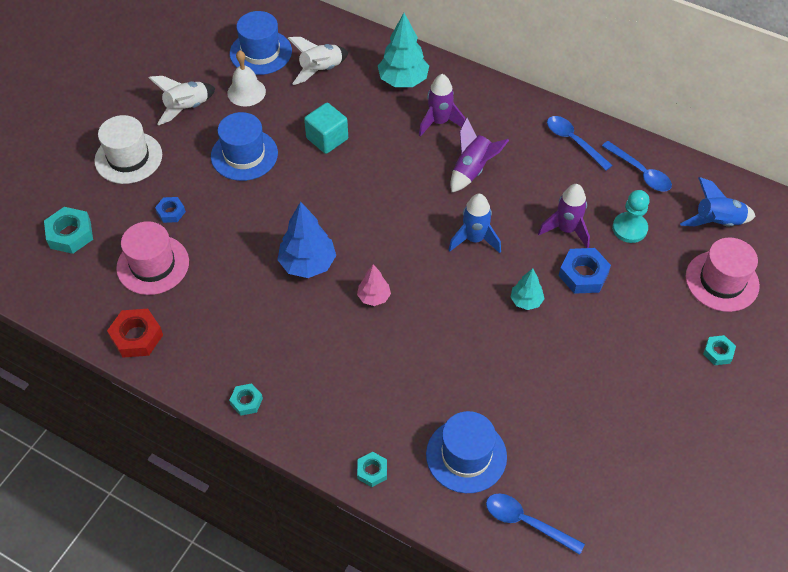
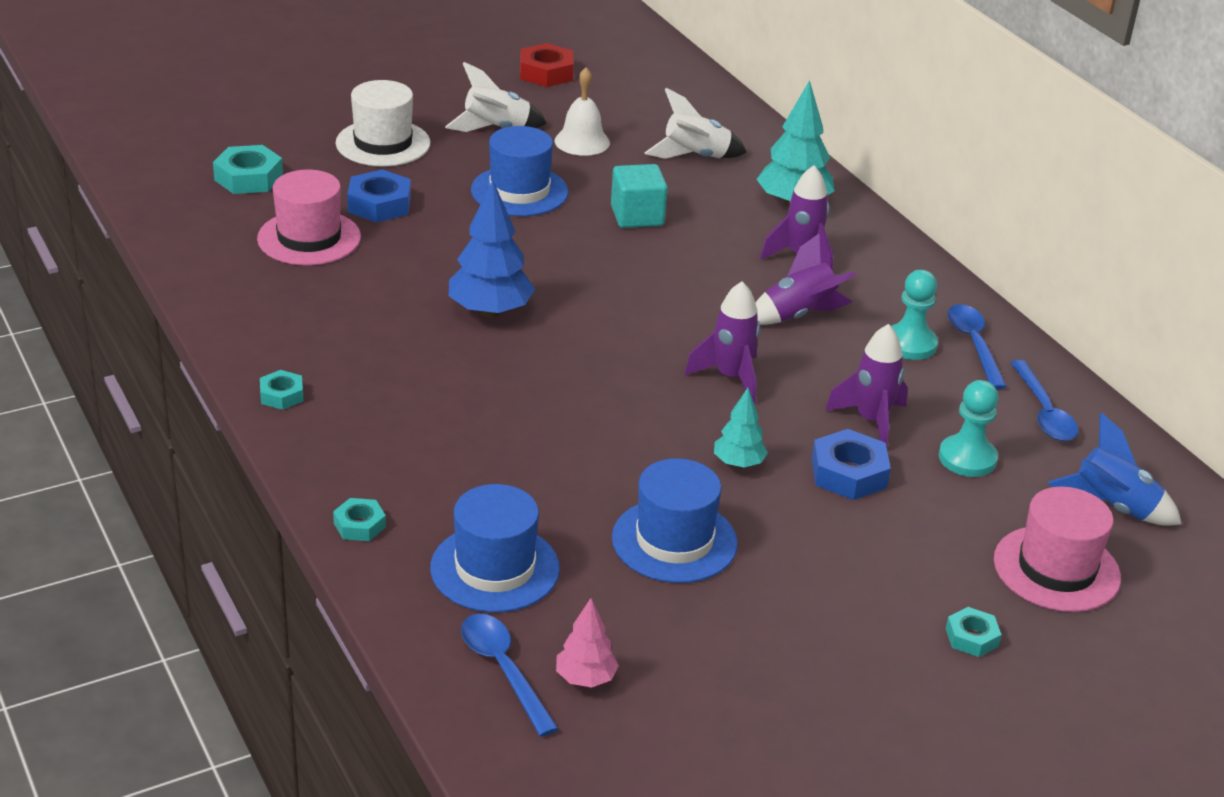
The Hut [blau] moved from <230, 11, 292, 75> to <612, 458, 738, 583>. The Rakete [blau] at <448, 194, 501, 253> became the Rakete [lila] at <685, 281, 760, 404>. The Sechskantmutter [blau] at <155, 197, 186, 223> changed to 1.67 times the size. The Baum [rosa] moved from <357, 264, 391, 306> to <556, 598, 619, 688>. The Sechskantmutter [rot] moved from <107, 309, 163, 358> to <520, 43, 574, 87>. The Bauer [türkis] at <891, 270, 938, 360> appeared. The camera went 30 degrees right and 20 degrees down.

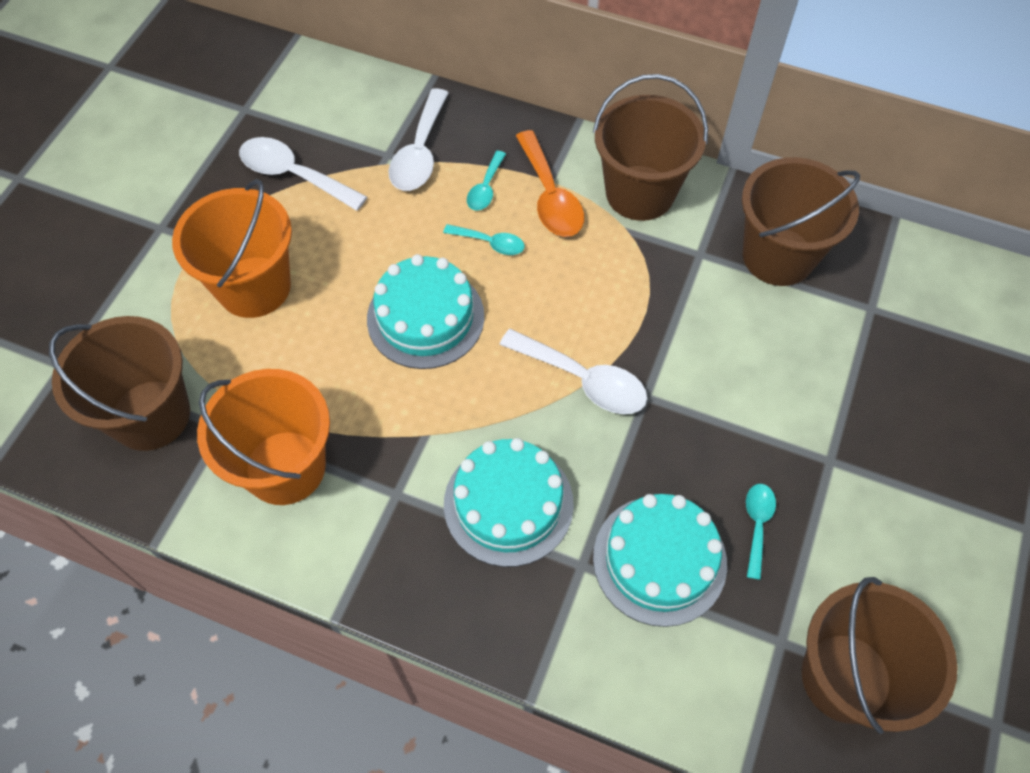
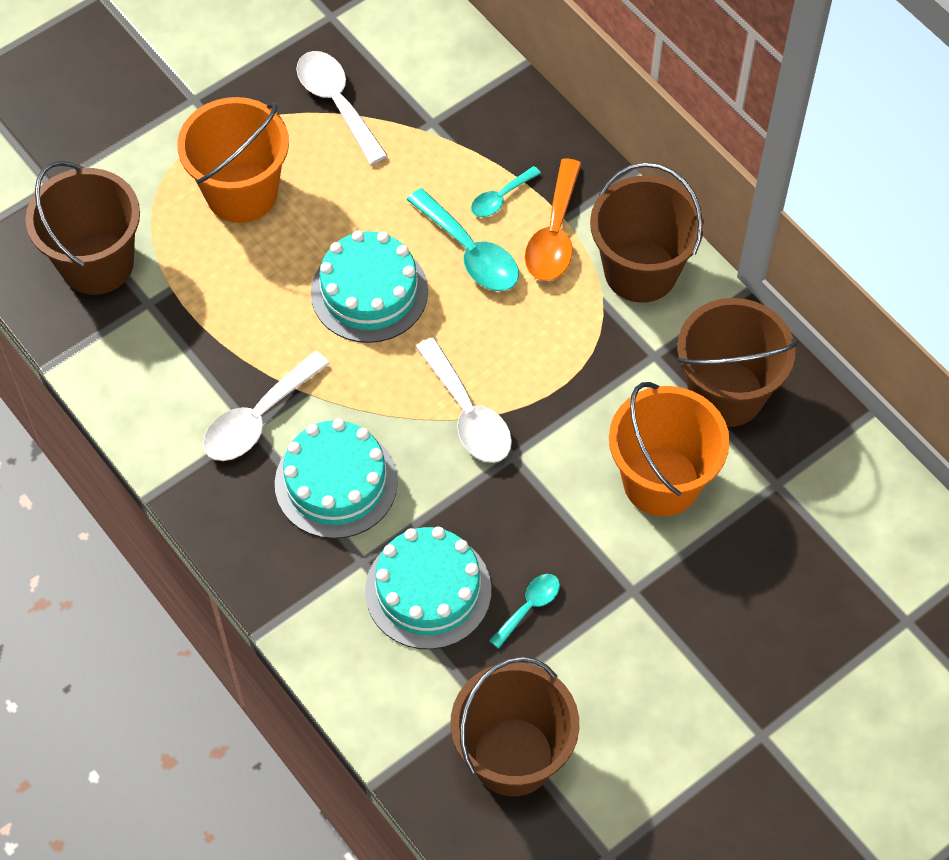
The Löffel [weiß] moved from <388, 88, 449, 191> to <203, 351, 330, 461>. The Löffel [türkis] at <443, 224, 525, 255> changed to 1.76 times the size. The Eimer [orange] moved from <197, 369, 330, 505> to <609, 382, 730, 516>. The camera went 30 degrees right and 0 degrees up.

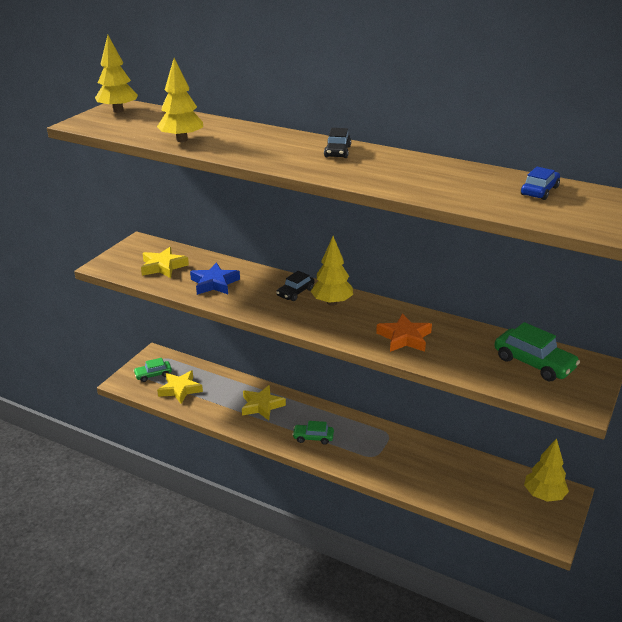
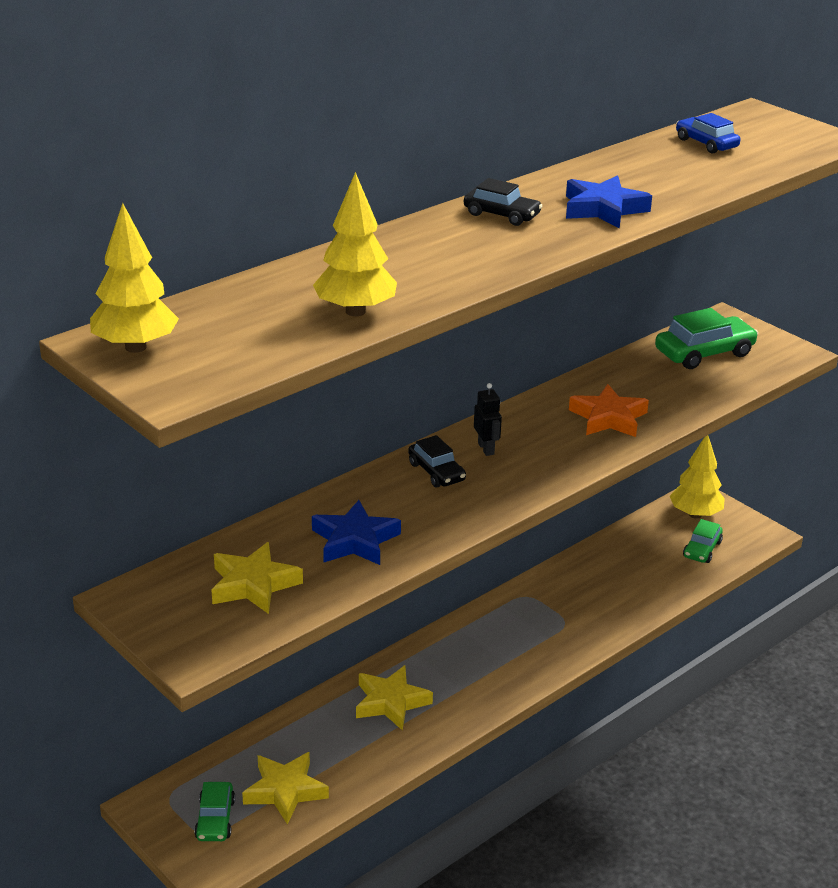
The Baum [gelb] at <311, 236, 353, 306> was replaced by the Roboter [schwarz] at <474, 383, 502, 456>. The Auto [grün] moved from <292, 421, 334, 445> to <683, 519, 723, 563>. The Stern [blau] at <566, 176, 652, 229> appeared. The camera went 70 degrees left and 0 degrees up.

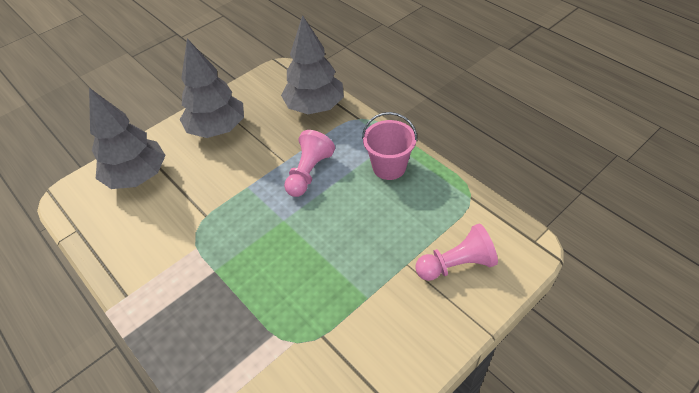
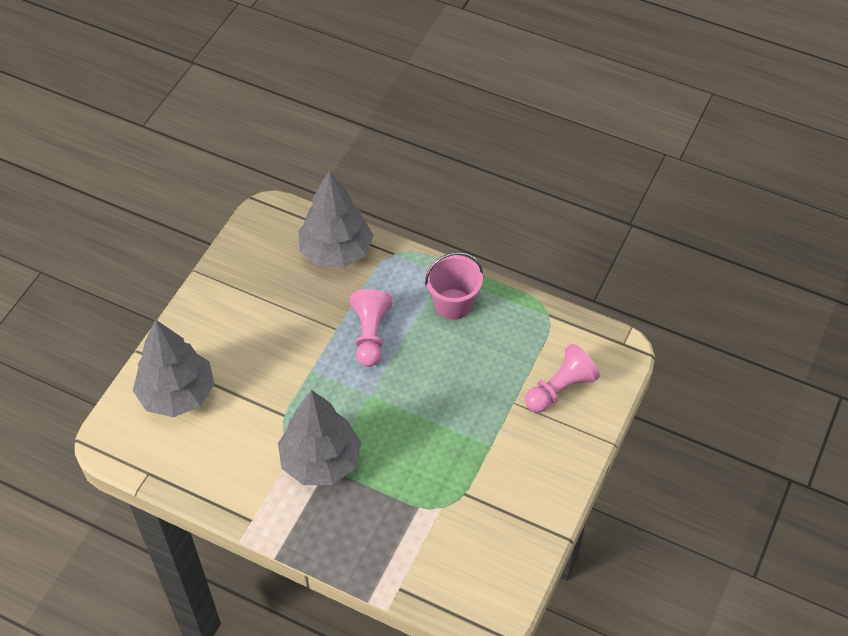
The Baum [grau] moved from <180, 39, 244, 138> to <278, 390, 361, 485>. The camera went 25 degrees left and 5 degrees up.

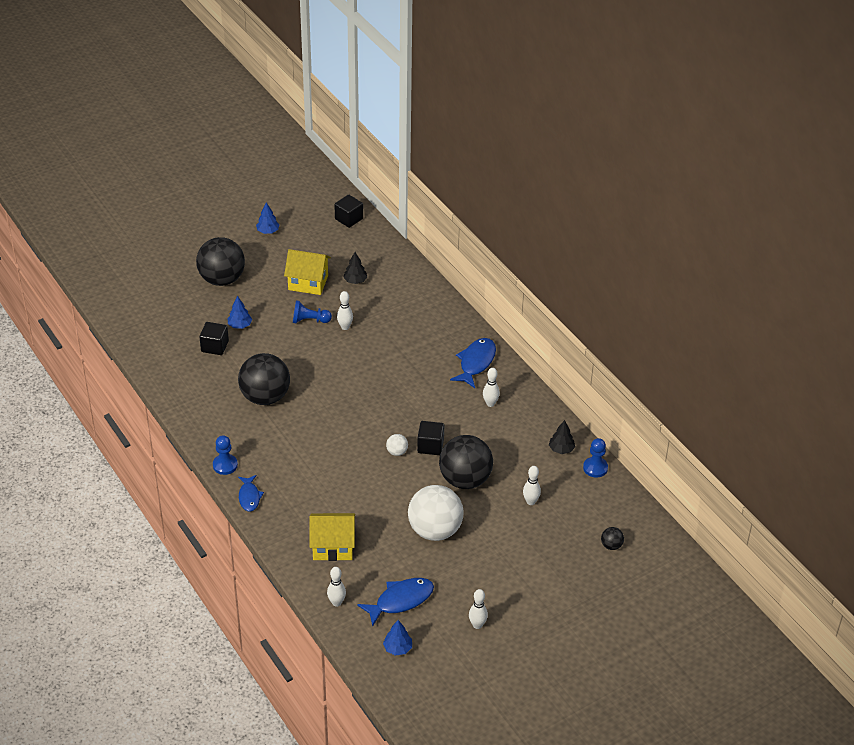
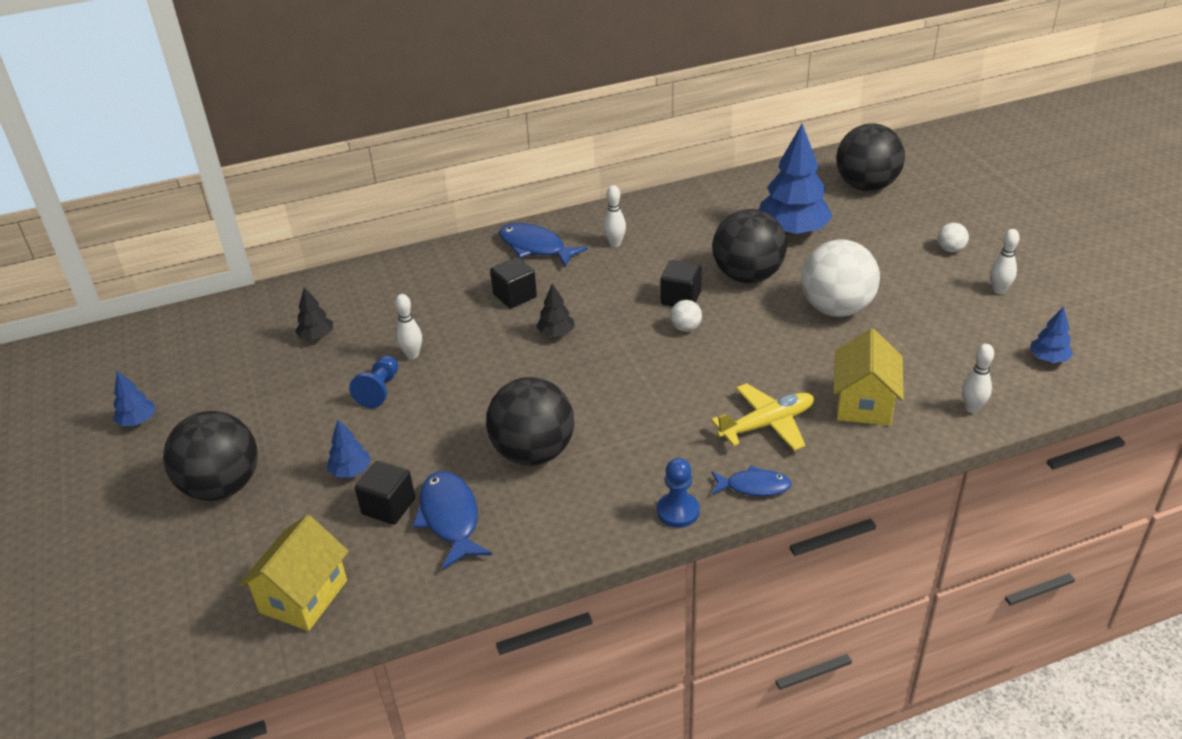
The Kubus [schwarz] moved from <334, 195, 363, 228> to <490, 257, 537, 308>. The Haus [gelb] moved from <284, 249, 331, 295> to <239, 515, 349, 631>. The Baum [schwarz] moved from <549, 420, 575, 454> to <536, 283, 574, 337>. The Bauer [blau] at <583, 438, 608, 478> disappeared. The Bowlingkegel [weiß] at <523, 466, 541, 505> was replaced by the Baum [blau] at <759, 124, 833, 236>. The Ball [schwarz] at <601, 527, 624, 550> changed to 2.42 times the size. The Fisch [blau] moved from <357, 578, 434, 627> to <412, 471, 492, 569>. The Ball [weiß] at <938, 223, 969, 253> appeared. The Flugzeug [gelb] at <711, 383, 814, 451> appeared. The camera went 75 degrees left and 5 degrees down.

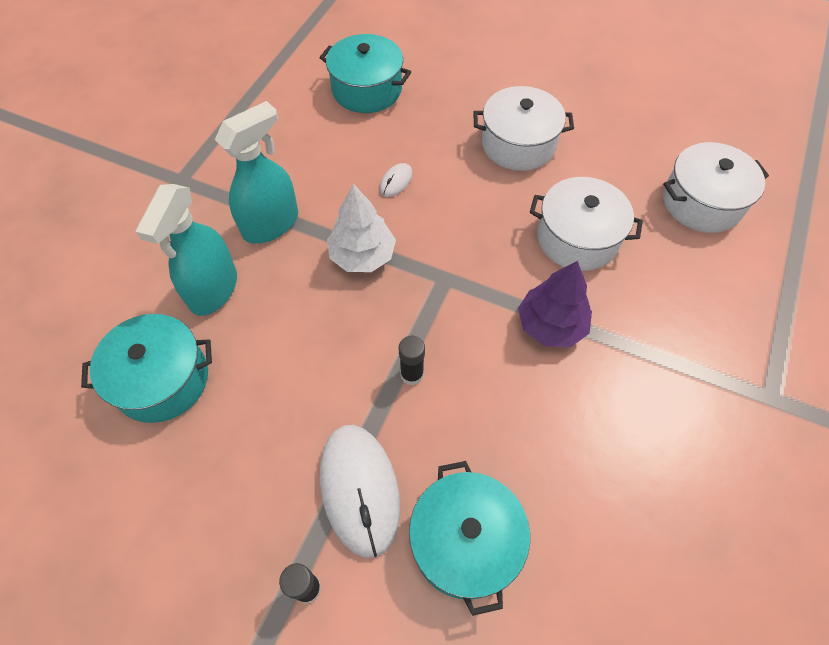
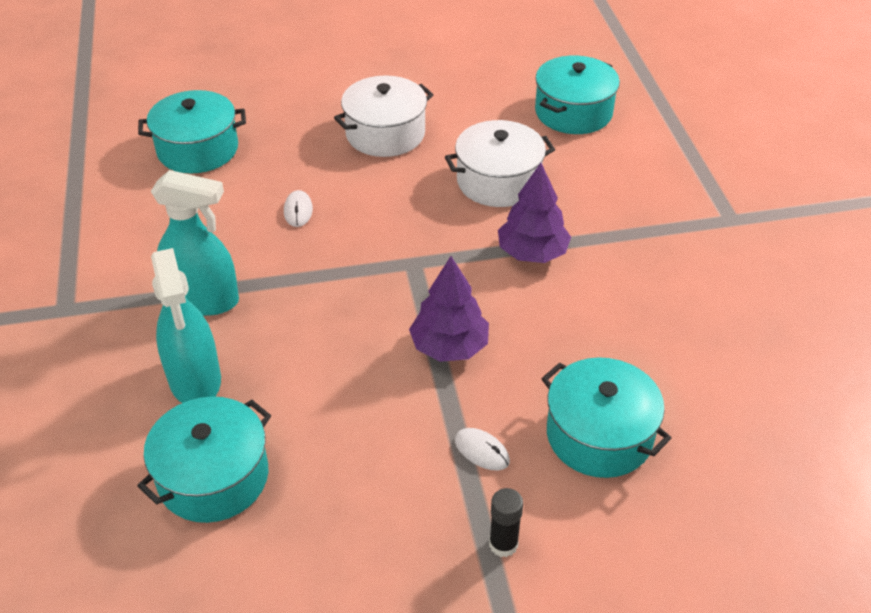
The Sprühflasche [türkis] at <215, 101, 298, 244> turned 90 degrees clockwise. The Kochtopf [weiß] at <663, 142, 769, 233> became the Kochtopf [türkis] at <535, 56, 620, 134>. The Baum [weiß] at <327, 184, 396, 272> disappeared. The Klebestift [schwarz] at <399, 335, 425, 385> was replaced by the Baum [lila] at <409, 256, 489, 362>. The Computermaus [weiß] at <320, 425, 400, 558> changed to 0.45 times the size. The camera went 35 degrees left and 15 degrees down.

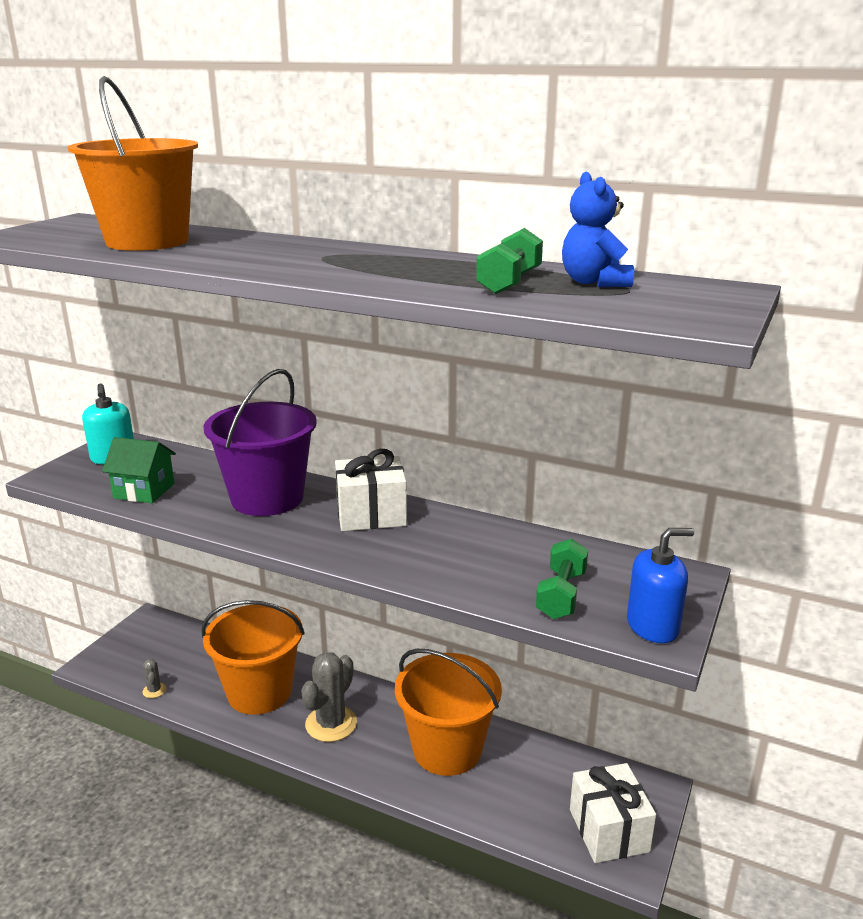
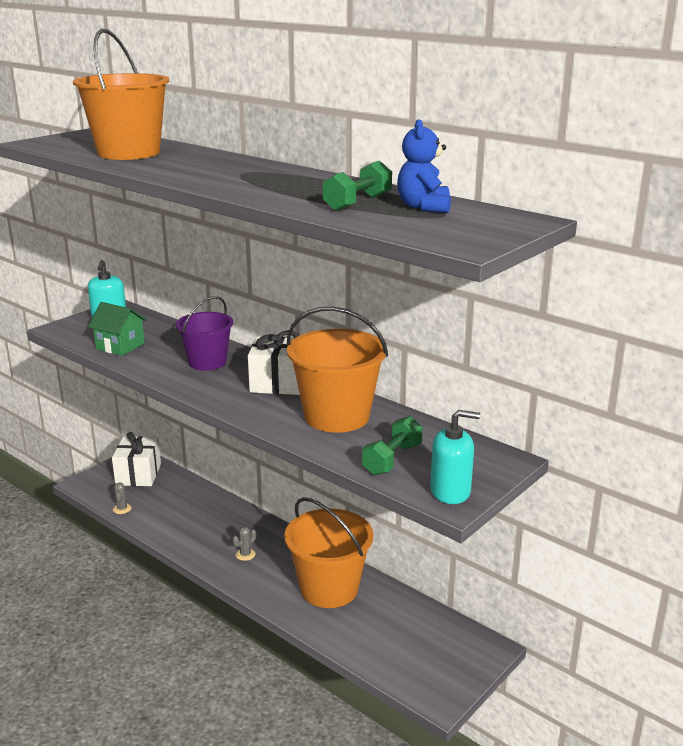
The Eimer [lila] at <203, 369, 317, 516> changed to 0.65 times the size. The Seifenspender [blau] at <627, 528, 694, 643> became the Seifenspender [türkis] at <430, 410, 480, 504>. The Eimer [orange] moved from <201, 600, 305, 715> to <287, 307, 388, 433>. The Kaktus [grau] at <301, 652, 357, 742> changed to 0.47 times the size. The Geschenk [weiß] moved from <570, 763, 656, 863> to <112, 432, 161, 486>. The camera went 15 degrees right and 0 degrees up.

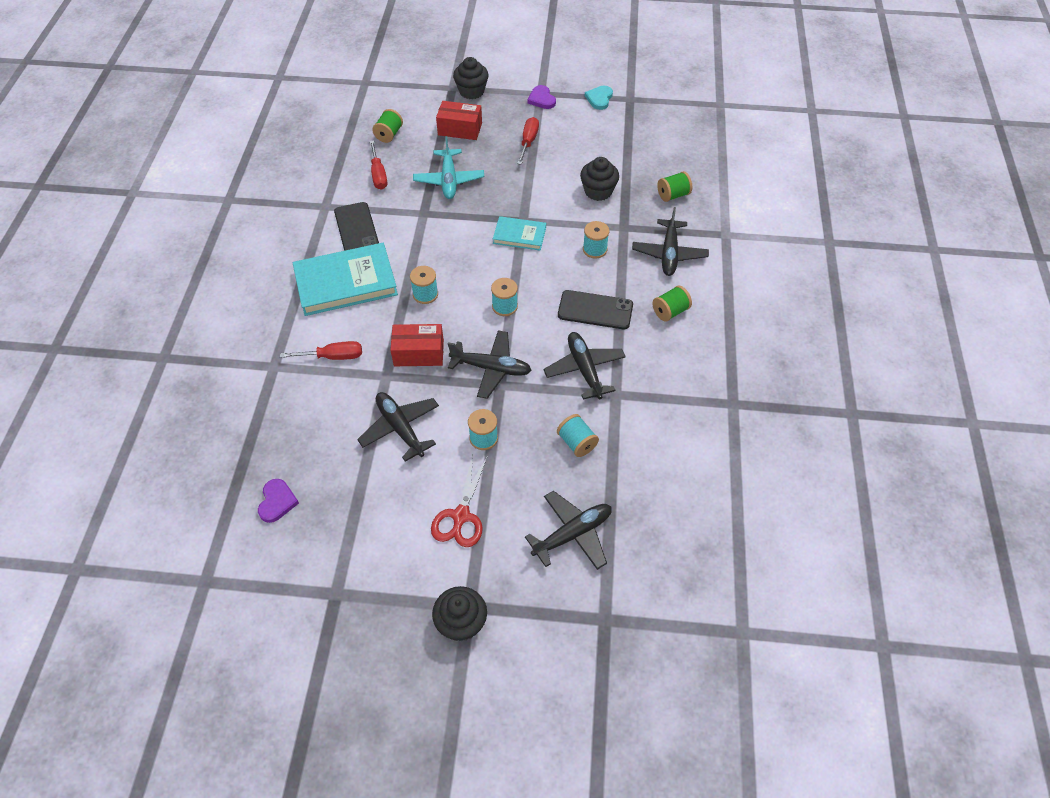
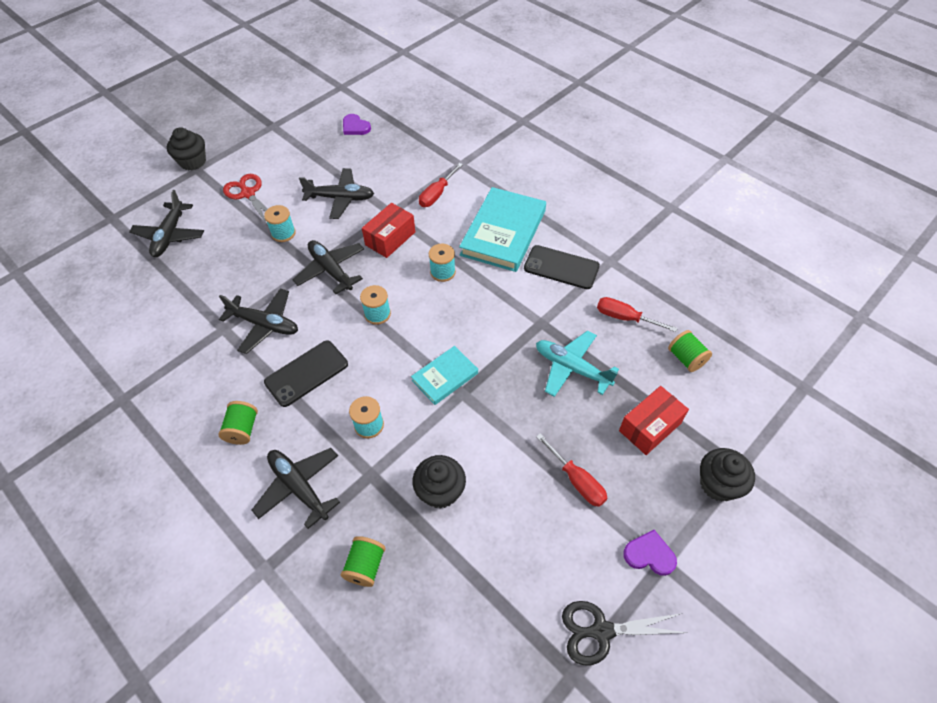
The Herz [türkis] at <585, 86, 613, 110> was replaced by the Schere [schwarz] at <562, 601, 687, 665>. The Flugzeug [schwarz] at <448, 330, 531, 399> turned 90 degrees clockwise. The Garnrolle [türkis] at <557, 414, 599, 457> disappeared. The camera went 130 degrees right and 0 degrees up.

